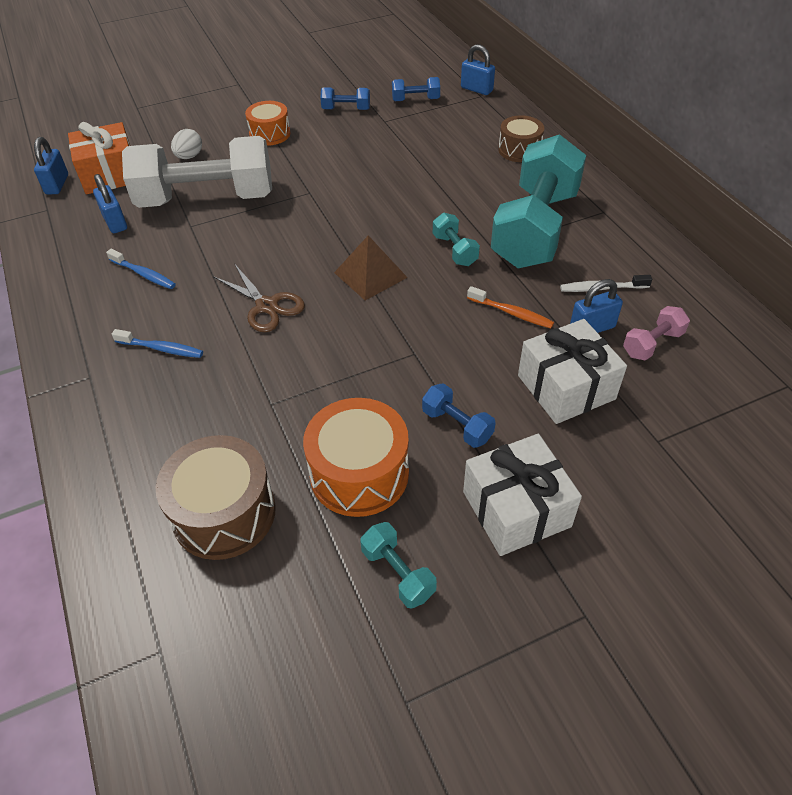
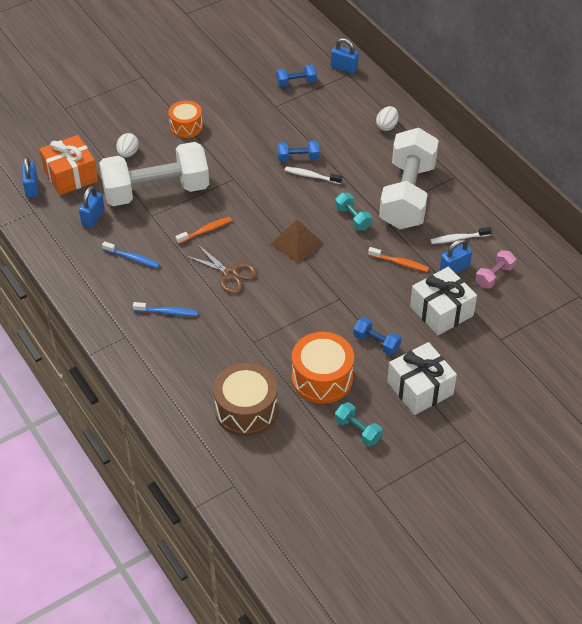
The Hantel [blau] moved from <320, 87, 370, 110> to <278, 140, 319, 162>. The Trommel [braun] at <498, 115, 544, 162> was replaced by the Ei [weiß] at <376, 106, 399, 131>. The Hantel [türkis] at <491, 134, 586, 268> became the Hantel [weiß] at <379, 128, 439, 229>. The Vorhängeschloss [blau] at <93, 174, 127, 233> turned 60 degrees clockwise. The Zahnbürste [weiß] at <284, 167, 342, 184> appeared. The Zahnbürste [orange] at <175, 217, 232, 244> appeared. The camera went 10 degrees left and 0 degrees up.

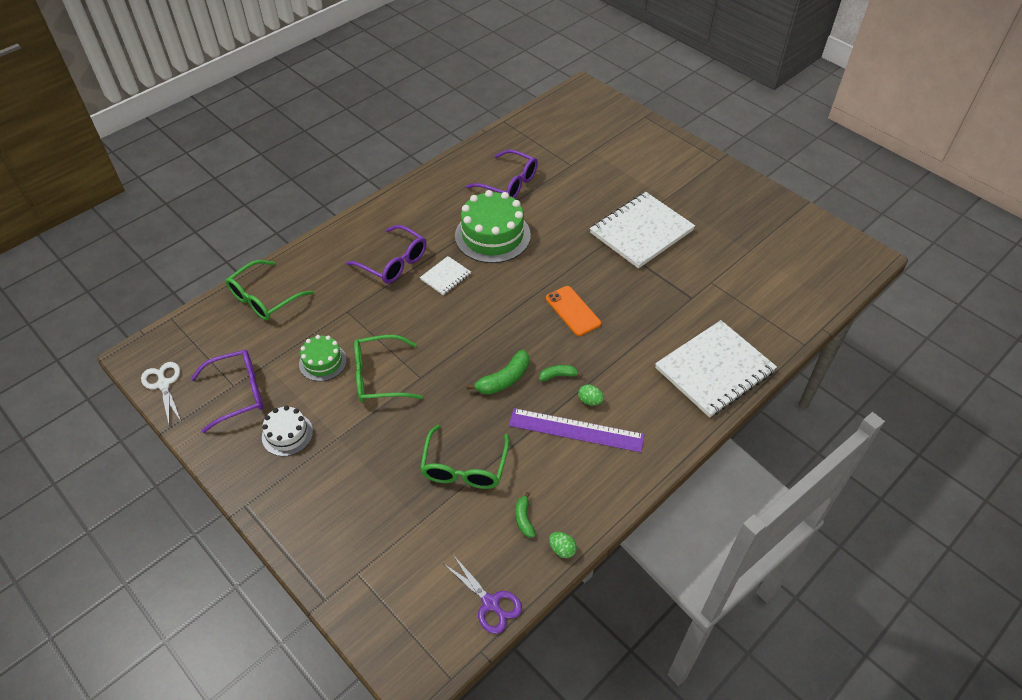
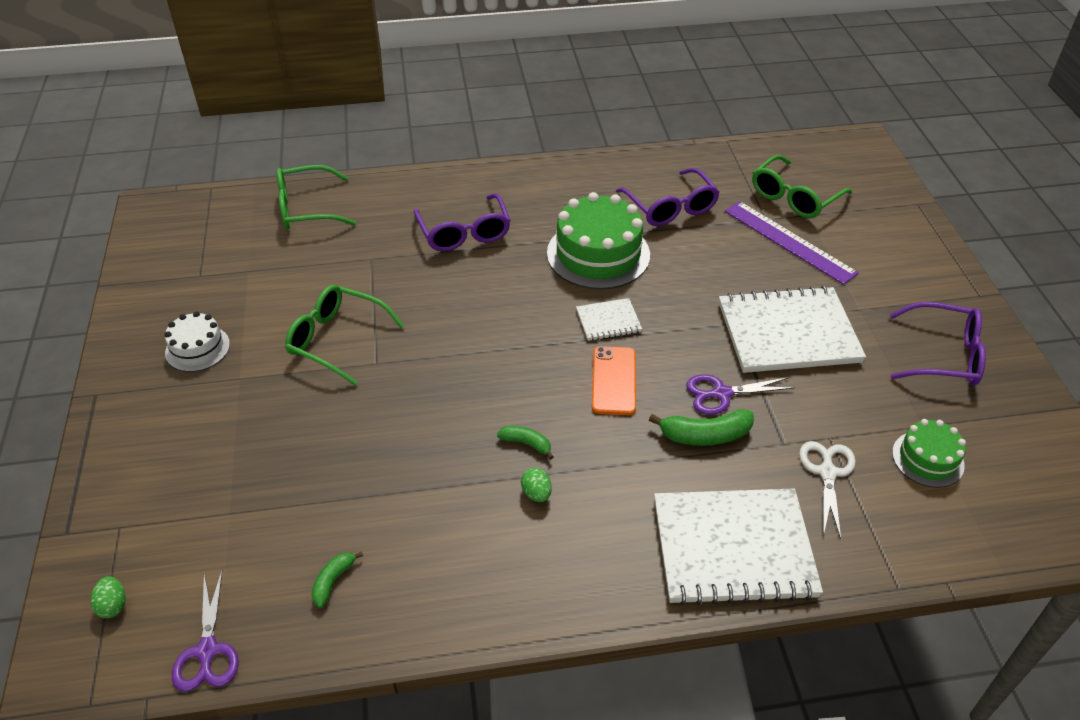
The Notizbuch [weiß] moved from <420, 256, 471, 295> to <576, 298, 642, 341>. The Kuchen [grün] moved from <299, 335, 347, 381> to <892, 419, 966, 488>. The Brille [lila] moved from <190, 350, 263, 433> to <889, 302, 986, 386>. The Banane [grün] moved from <466, 350, 529, 395> to <649, 409, 754, 446>. The Schere [weiß] moved from <141, 362, 182, 423> to <799, 441, 856, 539>. The Lineal [lila] moved from <509, 408, 644, 452> to <725, 201, 859, 285>. The Brille [grün] moved from <420, 425, 509, 489> to <752, 155, 852, 218>. The Ei [grün] moved from <549, 532, 577, 558> to <91, 576, 126, 618>. The Schere [lila] at <686, 375, 795, 415> appeared. The camera went 35 degrees right and 5 degrees down.

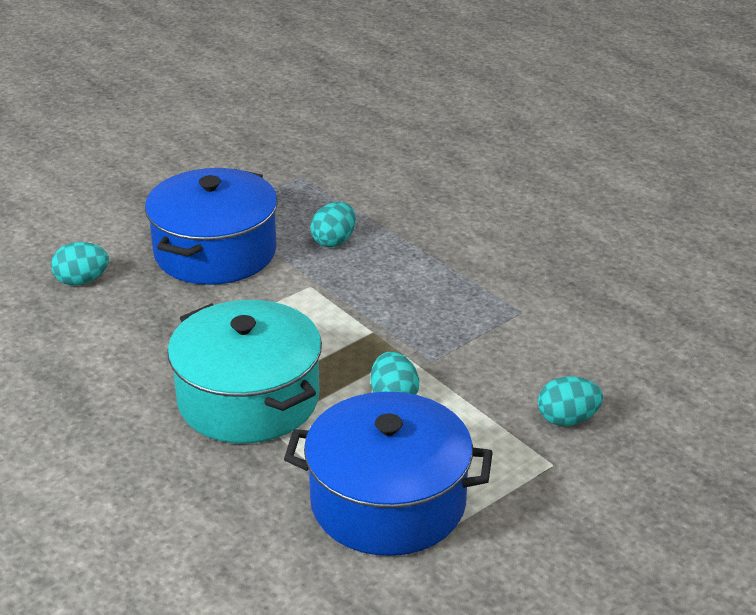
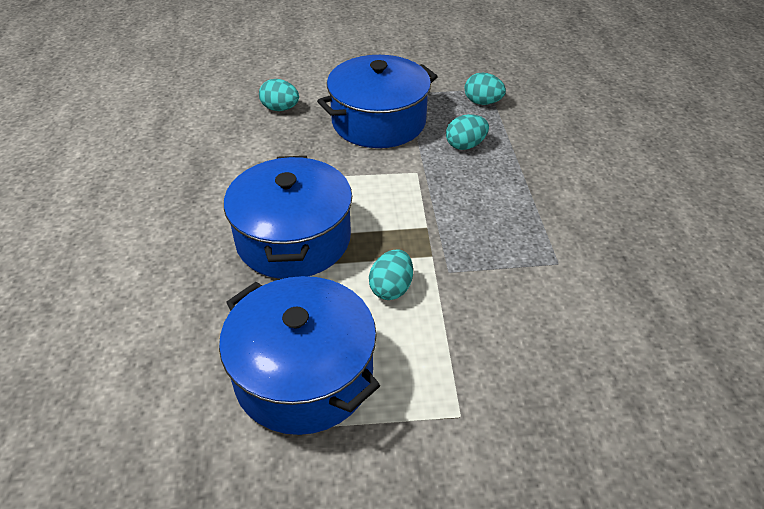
The Kochtopf [türkis] at <167, 300, 322, 444> became the Kochtopf [blau] at <224, 156, 352, 279>. The Ei [türkis] moved from <538, 377, 603, 426> to <465, 73, 506, 105>. The camera went 35 degrees right and 10 degrees up.

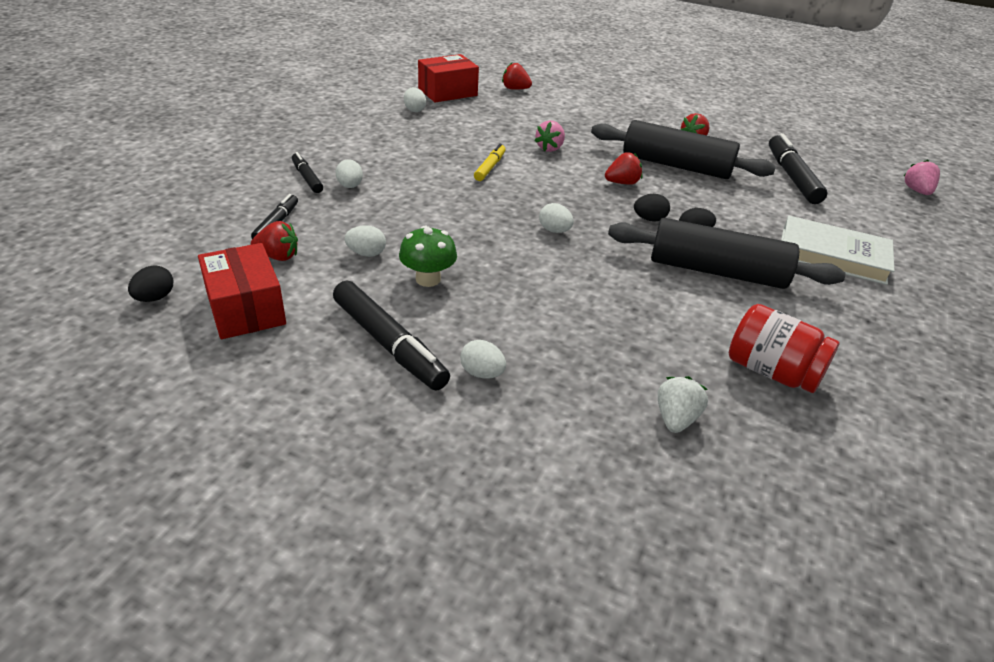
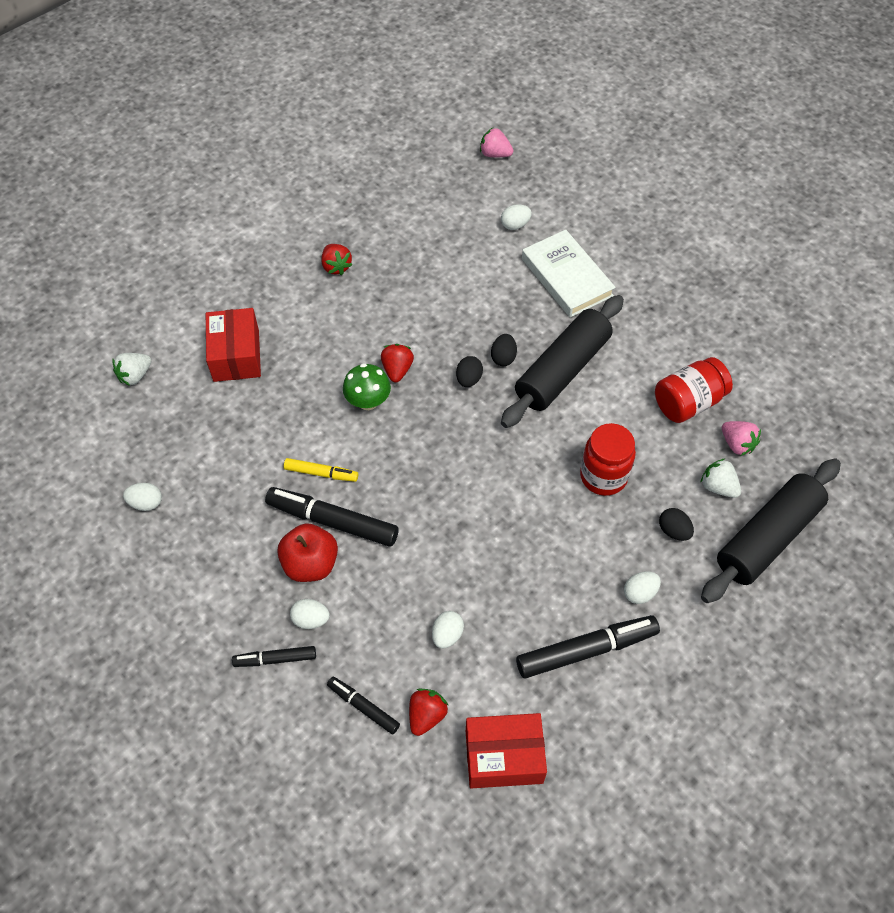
The Schachtel [rot] moved from <418, 54, 479, 102> to <206, 308, 261, 382>. The Erdbeere [rot] at <502, 63, 532, 90> became the Erdbeere [weiß] at <113, 353, 151, 386>. The Erdbeere [rosa] moved from <535, 120, 565, 152> to <722, 421, 761, 456>. The Nudelholz [schwarz] moved from <591, 120, 776, 179> to <701, 458, 841, 603>. The Filzstift [schwarz] moved from <769, 133, 827, 204> to <265, 487, 399, 547>. The Filzstift [gelb] at <474, 144, 506, 181> turned 150 degrees clockwise. The Ei [weiß] moved from <539, 203, 574, 233> to <501, 205, 532, 230>. The Buch [weiß] at <781, 216, 895, 285> turned 75 degrees counterclockwise. The Pilz [grün] moved from <399, 226, 457, 287> to <343, 363, 391, 410>. The Ei [schwarz] moved from <128, 265, 173, 302> to <659, 508, 694, 541>. The Einmachglas [rot] at <580, 423, 636, 496> appeared. The Apfel [rot] at <277, 523, 338, 582> appeared. The camera went 65 degrees left and 20 degrees up.

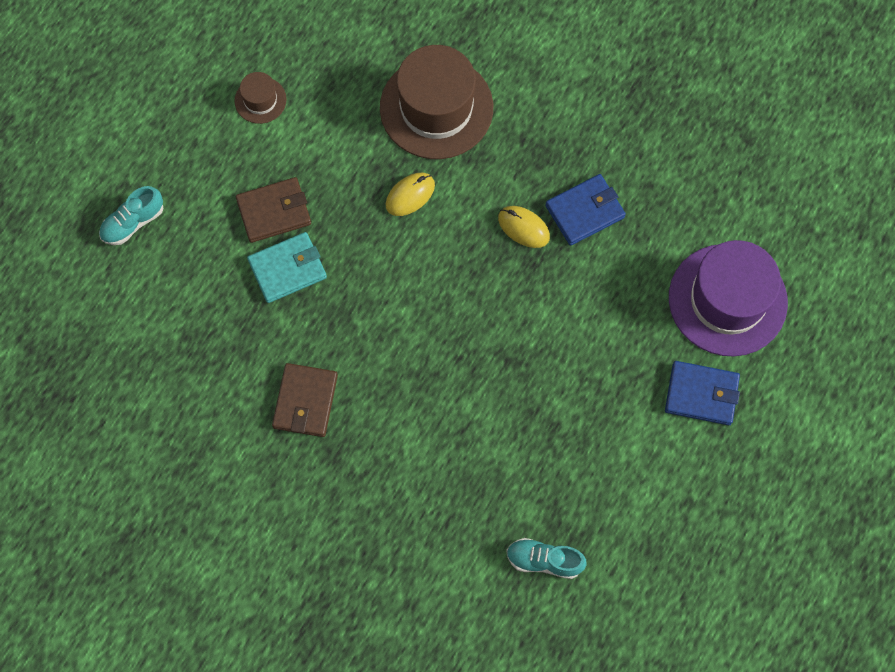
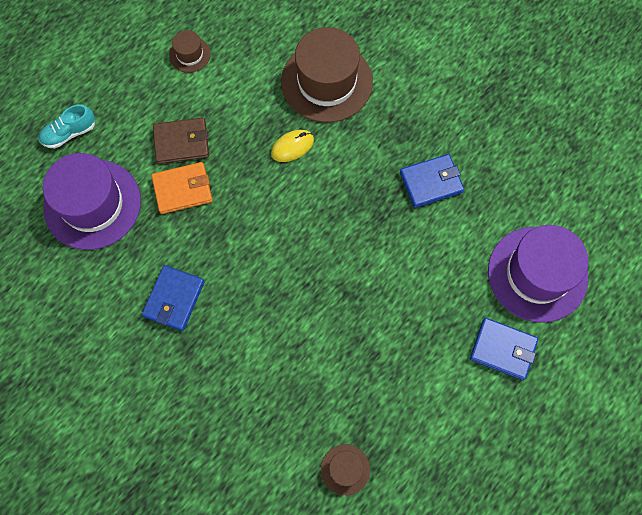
The Computermaus [gelb] at <498, 206, 550, 248> disappeared. The Geldbörse [türkis] at <247, 232, 327, 303> became the Geldbörse [orange] at <151, 162, 212, 214>. The Geldbörse [braun] at <272, 363, 338, 437> became the Geldbörse [blau] at <142, 265, 205, 331>. The Schuh [türkis] at <506, 538, 587, 579> was replaced by the Hut [braun] at <321, 444, 370, 495>. The Hut [lila] at <43, 153, 141, 250> appeared. The camera went 10 degrees right and 0 degrees up.

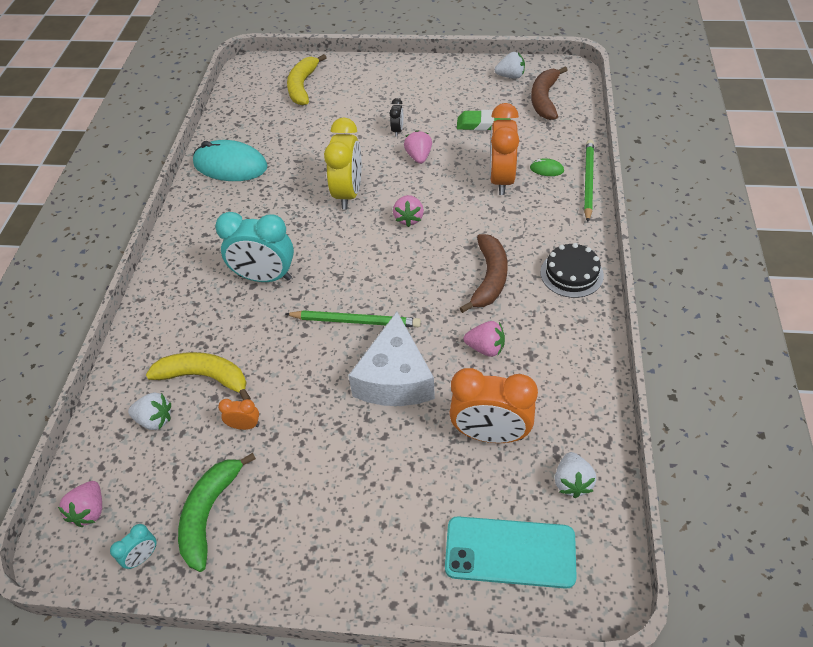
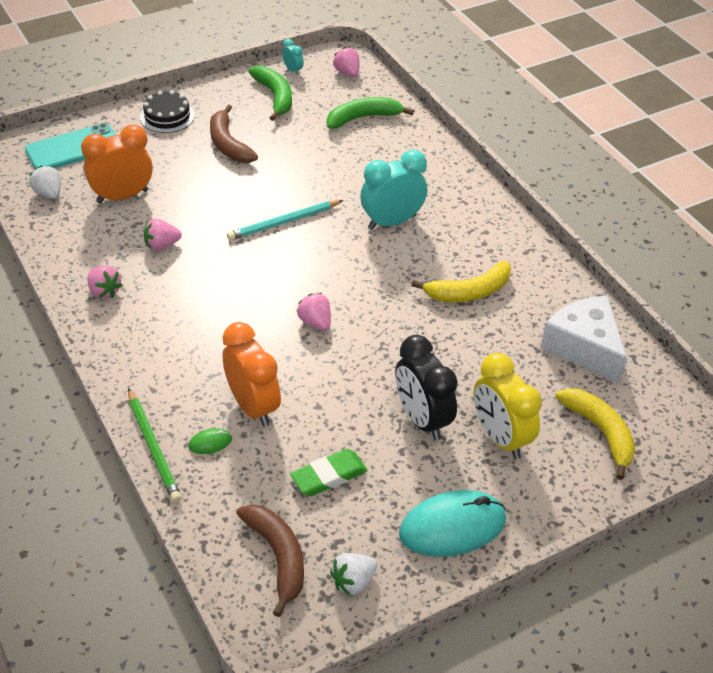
The Wecker [schwarz] at <390, 98, 403, 137> changed to 2.20 times the size. The Wecker [gelb] moved from <324, 118, 362, 209> to <473, 353, 542, 459>. The Erdbeere [rosa] moved from <404, 130, 432, 164> to <87, 266, 122, 299>. The Computermaus [türkis] moved from <193, 140, 268, 181> to <399, 490, 506, 557>. The Banane [braun] moved from <460, 234, 508, 313> to <210, 105, 258, 163>. The Kuchen [schwarz] moved from <540, 243, 604, 298> to <140, 90, 195, 133>. The Bleistift [grün] at <286, 310, 421, 327> became the Bleistift [türkis] at <227, 200, 343, 240>. The Käse [weiß] moved from <348, 312, 435, 406> to <540, 296, 627, 384>. The Banane [gelb] moved from <146, 352, 251, 400> to <411, 261, 511, 302>. The Erdbeere [weiß] at <128, 393, 171, 430> was replaced by the Banane [grün] at <327, 97, 414, 129>. The Wecker [orange] at <218, 399, 259, 430> disappeared. The Wecker [türkis] at <110, 524, 157, 569> turned 135 degrees clockwise. The camera went 140 degrees right and 5 degrees down.

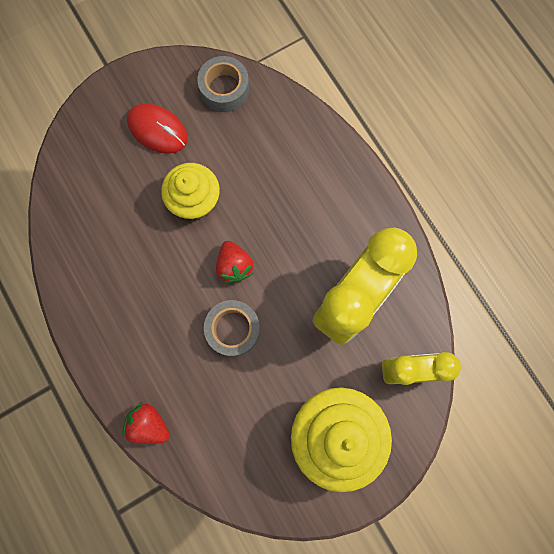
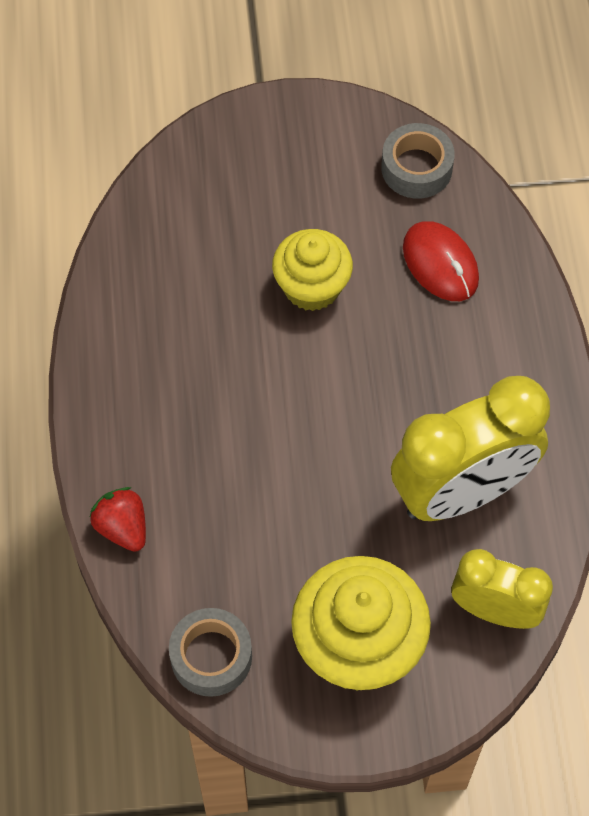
The Computermaus [rot] moved from <127, 103, 188, 154> to <403, 221, 479, 301>. The Erdbeere [rot] at <216, 241, 253, 284> disappeared. The Klebeband [grau] moved from <204, 300, 260, 357> to <169, 608, 252, 697>. The camera went 25 degrees right and 15 degrees down.

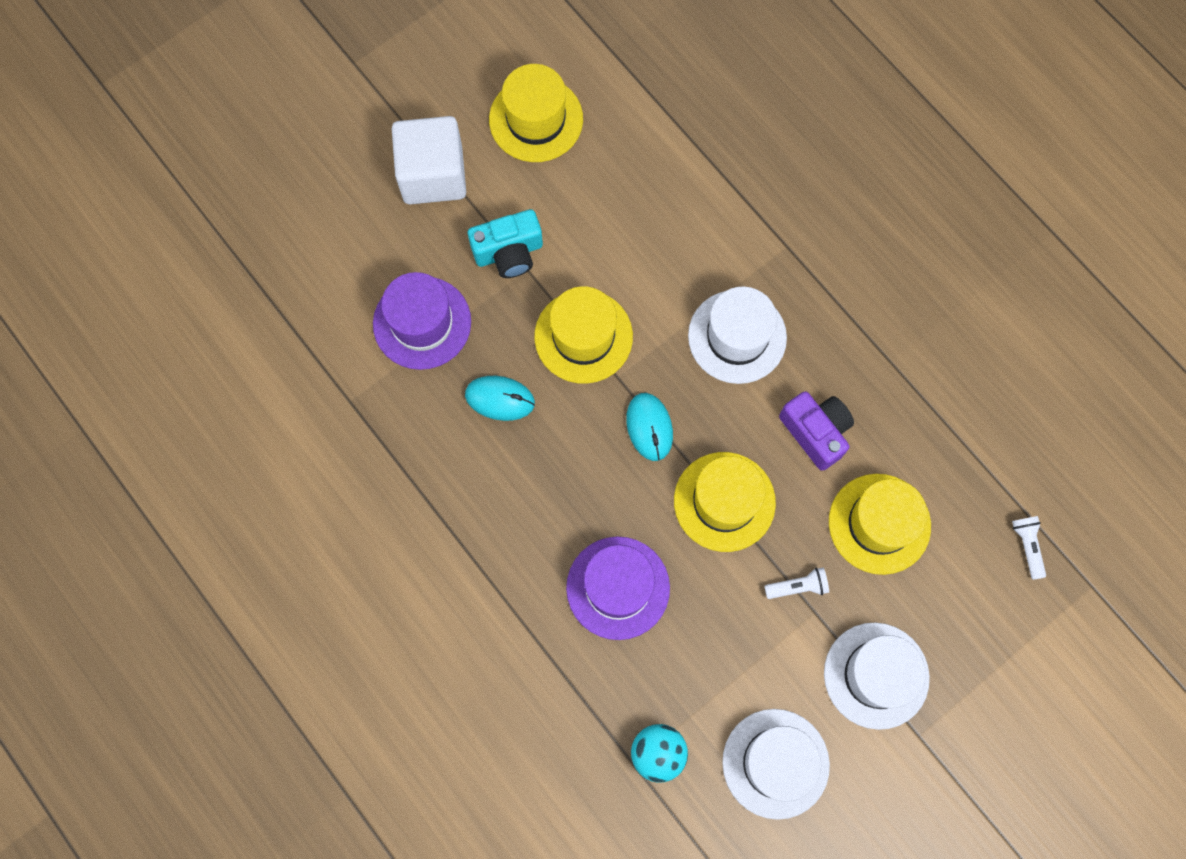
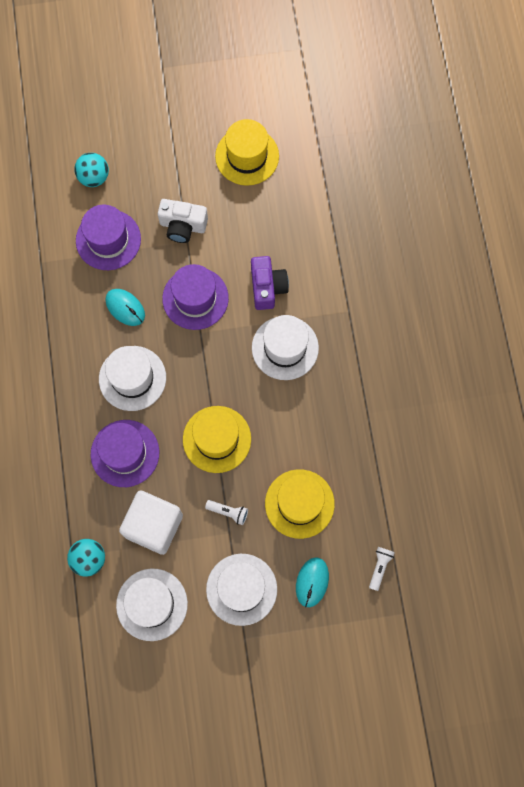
The Kubus [weiß] moved from <392, 116, 466, 204> to <119, 490, 183, 555>. The Kamera [türkis] at <468, 209, 543, 278> became the Kamera [weiß] at <158, 199, 208, 243>. The Hut [gelb] at <534, 286, 633, 384> became the Hut [lila] at <162, 264, 229, 330>. The Kamera [lila] moved from <779, 391, 854, 471> to <251, 256, 289, 310>. The Computermaus [türkis] moved from <626, 393, 673, 461> to <296, 557, 329, 607>. The Ball [türkis] at <74, 153, 109, 187> appeared. The Hut [weiß] at <99, 346, 166, 411> appeared. The camera went 30 degrees right and 0 degrees up.

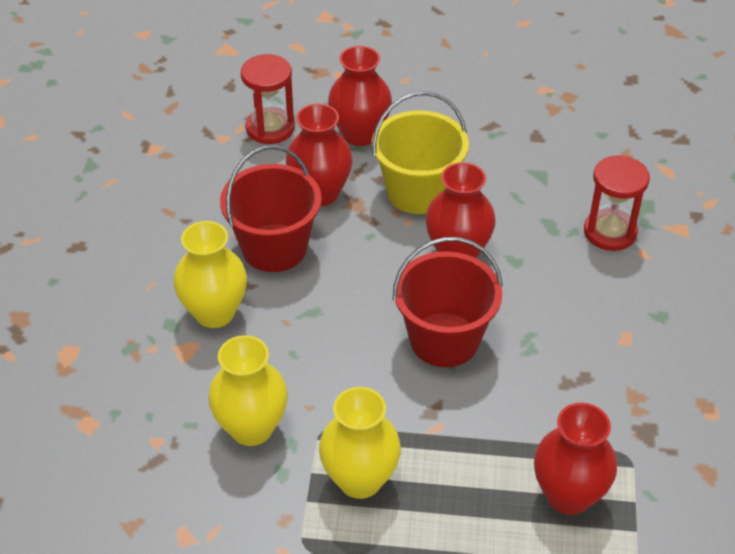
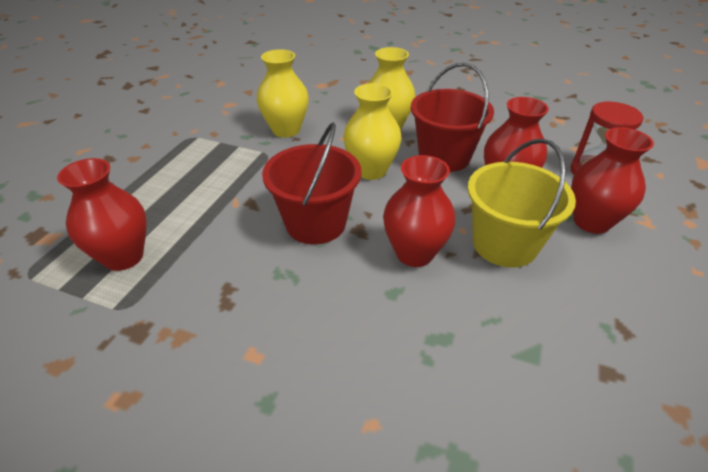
The Sanduhr [rot] at <584, 155, 650, 251> disappeared. The Vase [gelb] moved from <319, 387, 401, 499> to <343, 83, 401, 180>. The camera went 105 degrees right and 5 degrees down.

